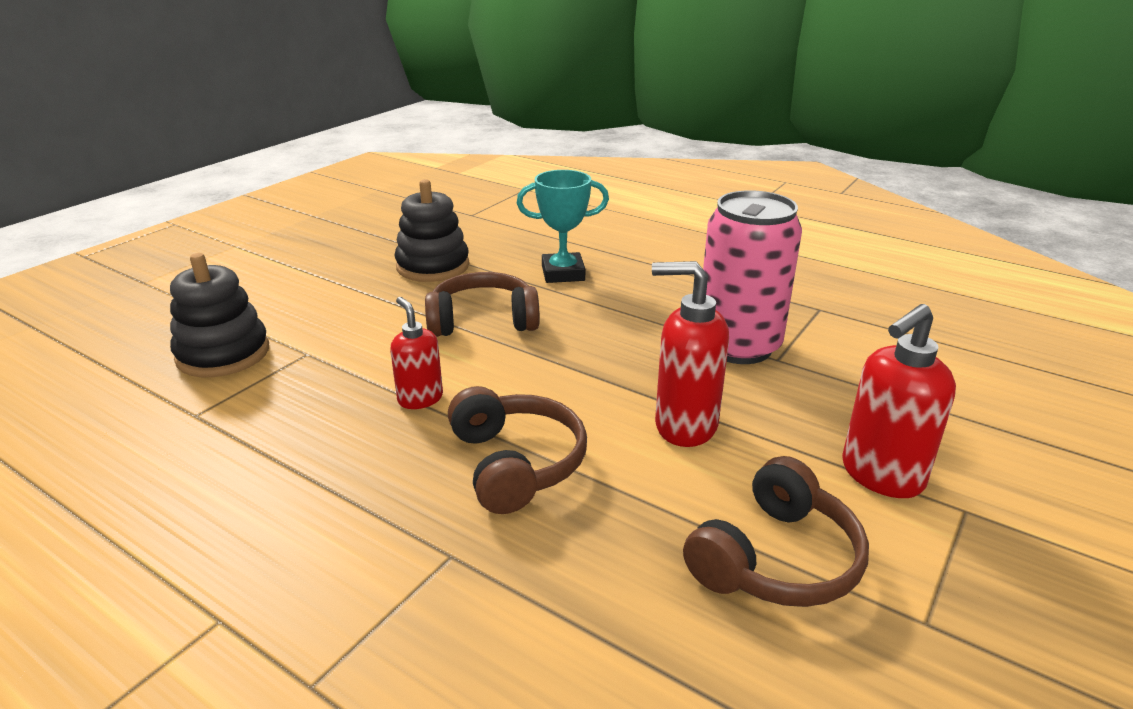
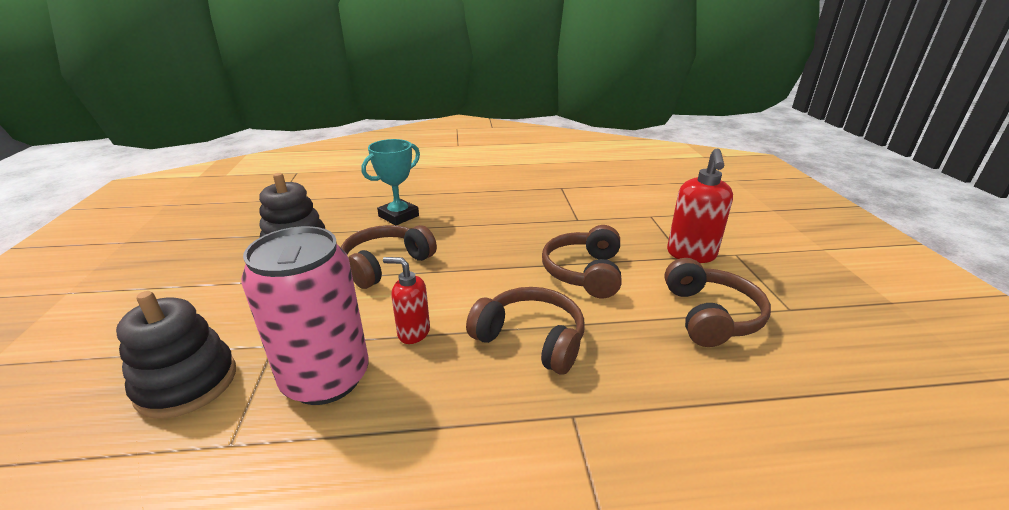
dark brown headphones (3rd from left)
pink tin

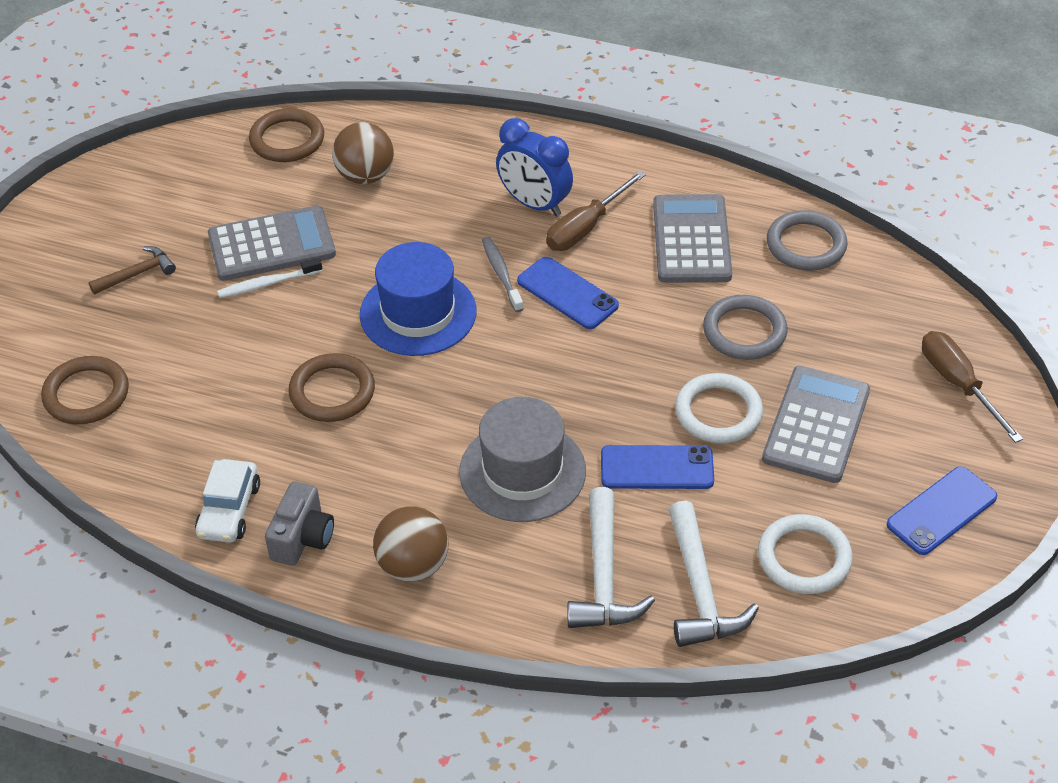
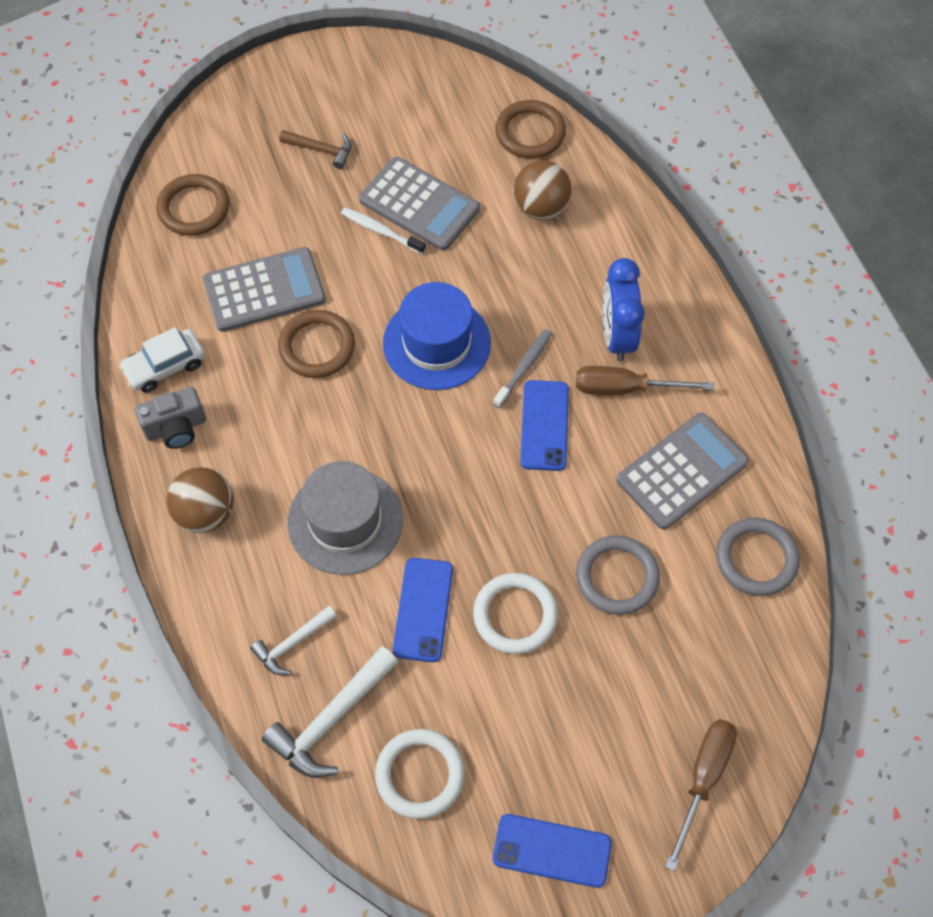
pure white carpenter's hammer (1st from left)
blue mobile phone (1st from left)
ash-grey calculator (1st from left)

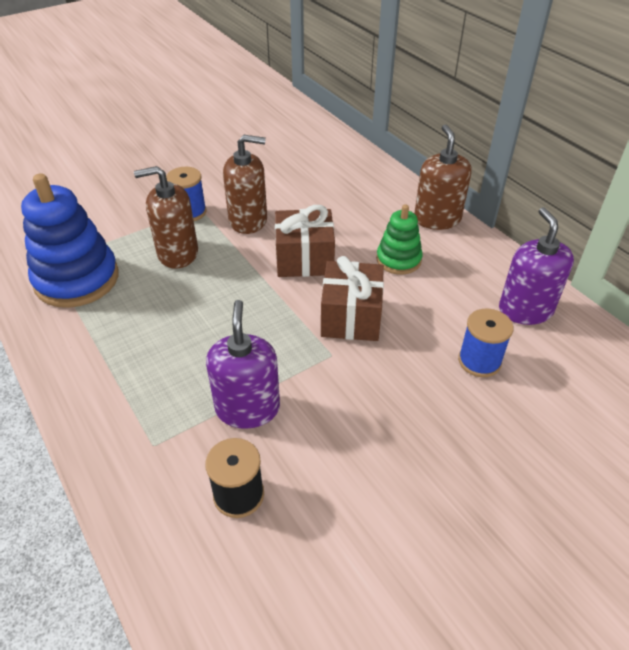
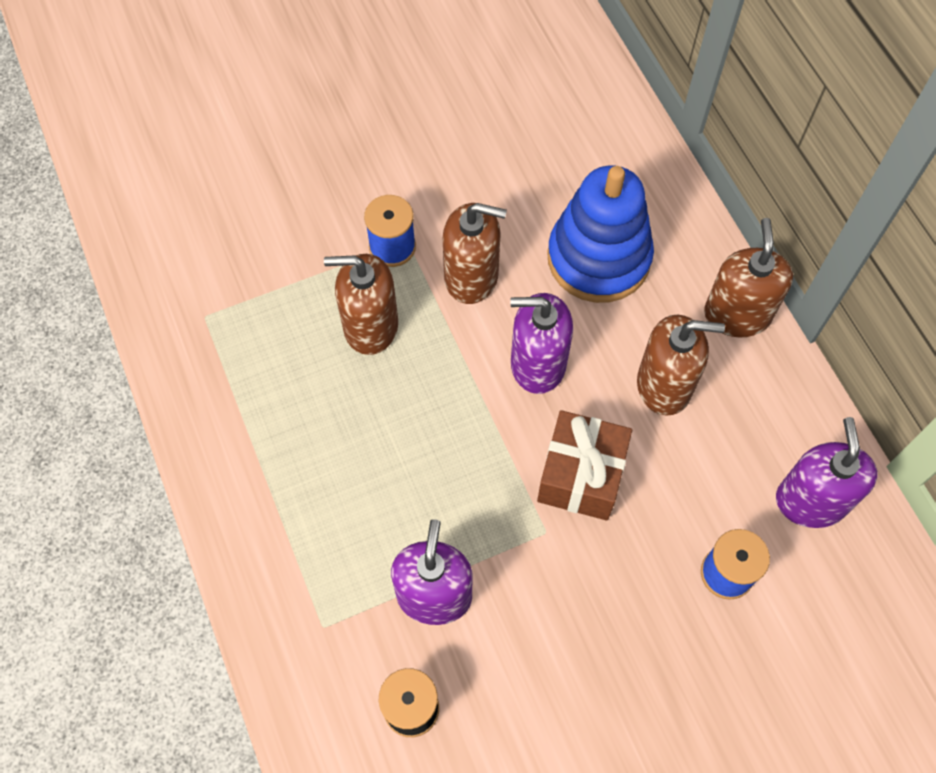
blue ring stacker
purple soap pump (2nd from left)
dark brown soap pump (3rd from left)

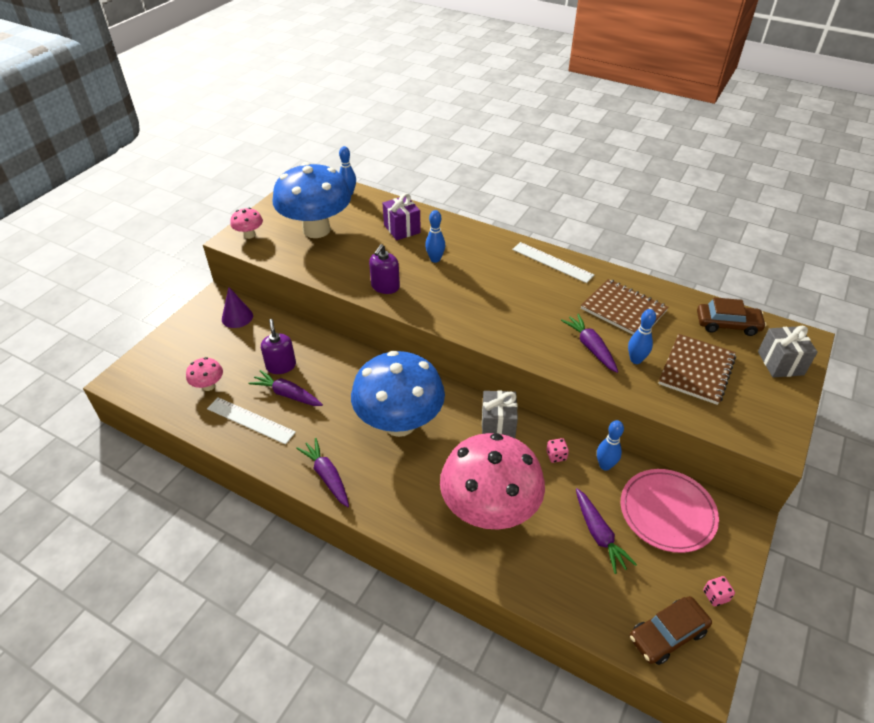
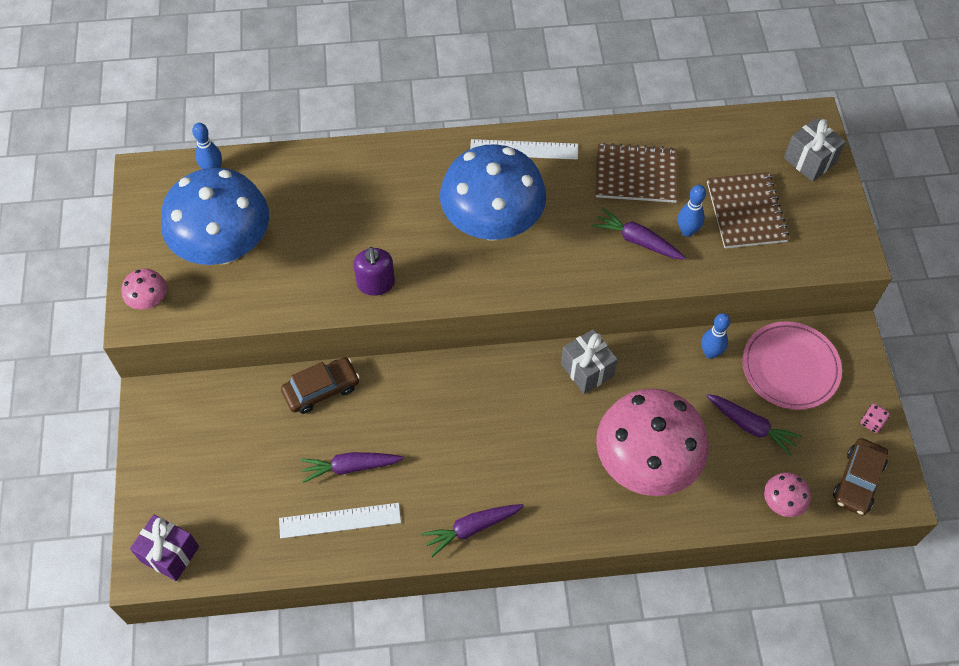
pink toadstool (3rd from left)
purple solid cone
purple soap pump (1st from left in the first image)
purple carrot (2nd from left)
blue toadstool (2nd from left)
purple gift
blue tenpin (2nd from left in the first image)
pink die (1st from left in the first image)
dark brown car (1st from left)

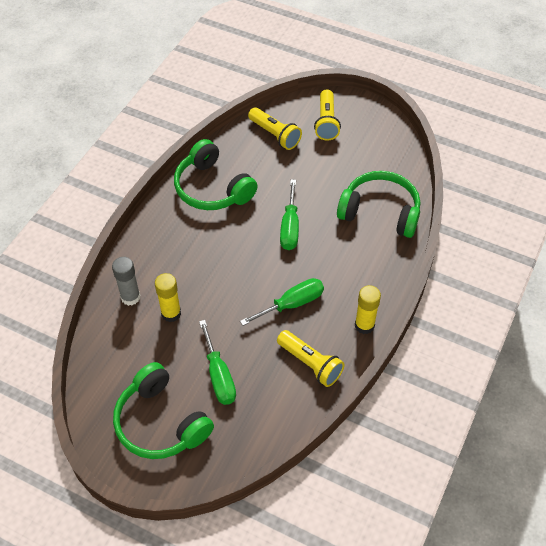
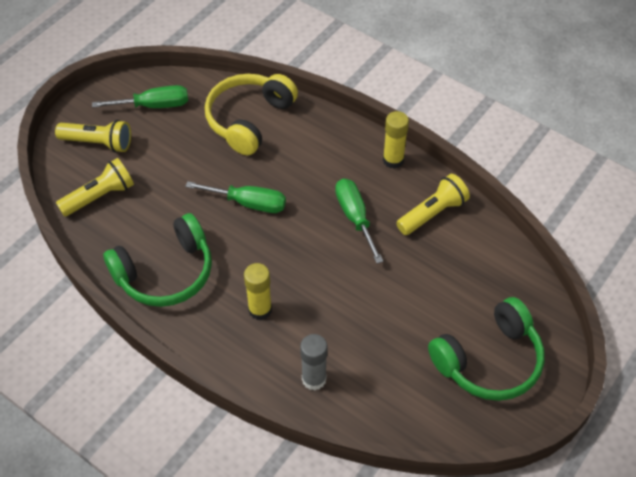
bright yellow glue (1st from left)
emerald hand screwdriver (1st from left)
bright yellow headphones

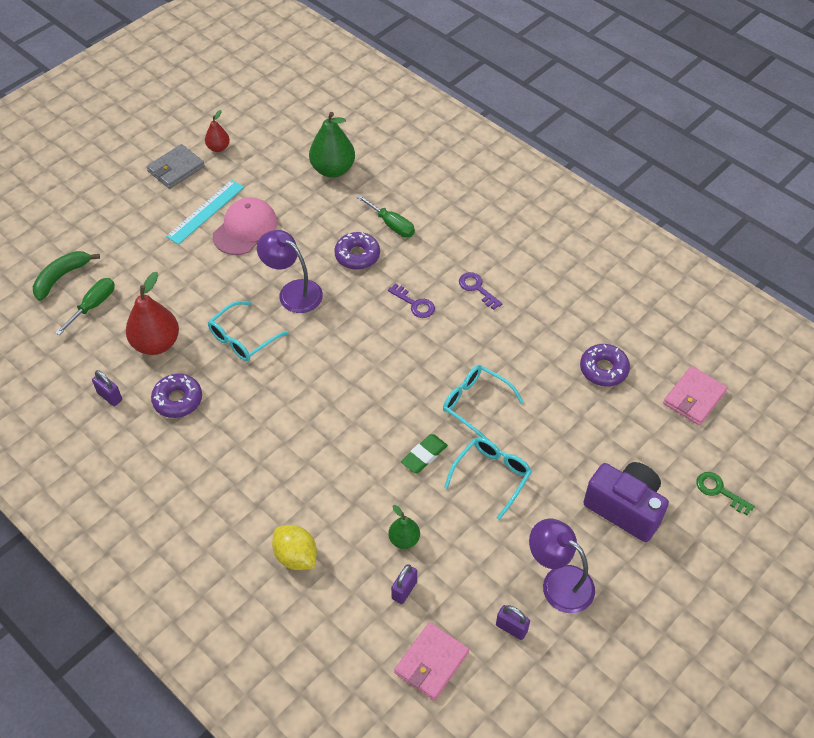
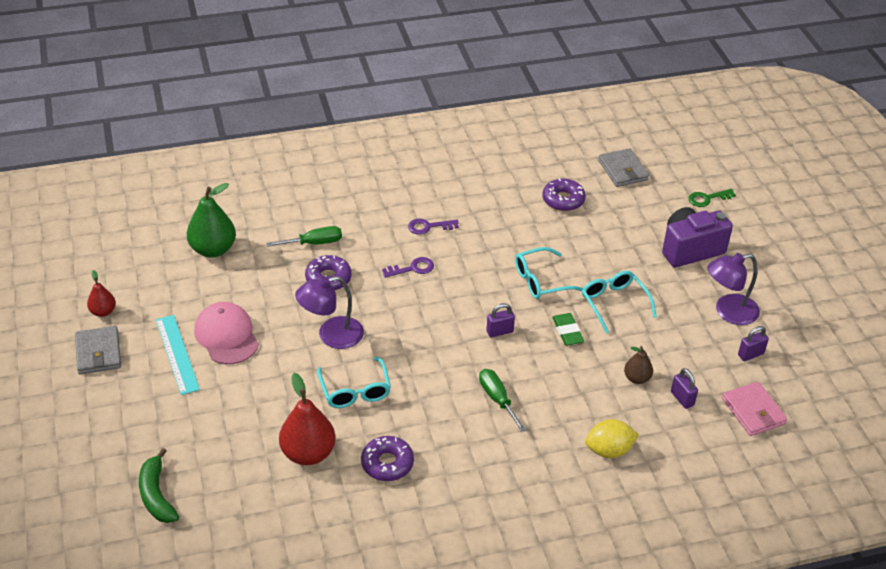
emerald hand screwdriver (2nd from left)
purple lock (1st from left)
dark brown pear
ash-grey card wallet (2nd from left)

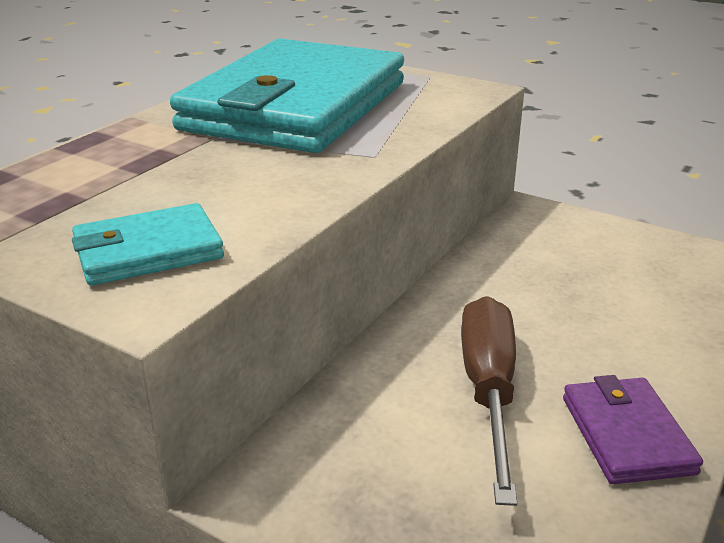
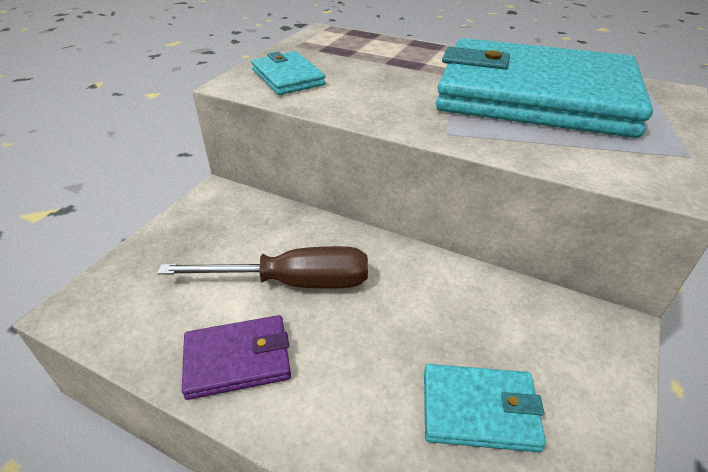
turquoise card wallet (2nd from left)

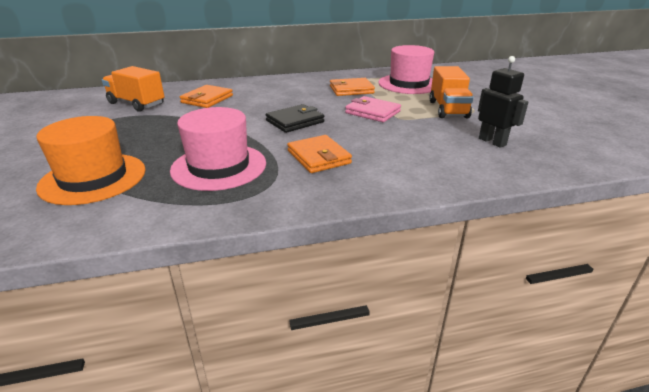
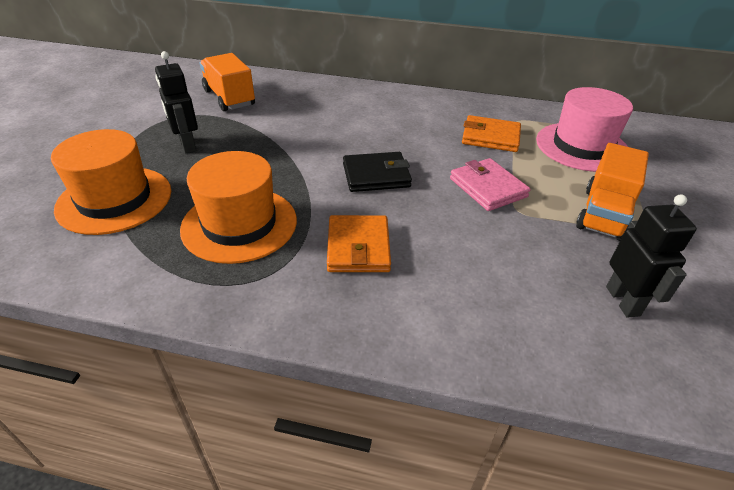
orange-coloured tall hat (2nd from left)
orange-coloured card wallet (1st from left in the first image)
ebony robot figure (1st from left)

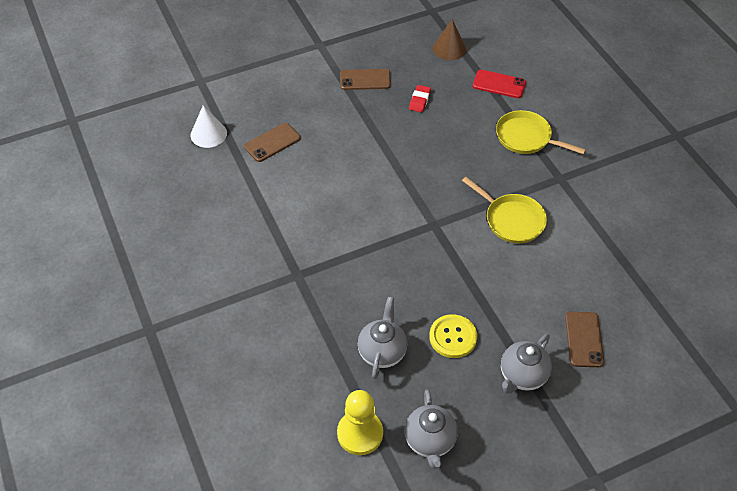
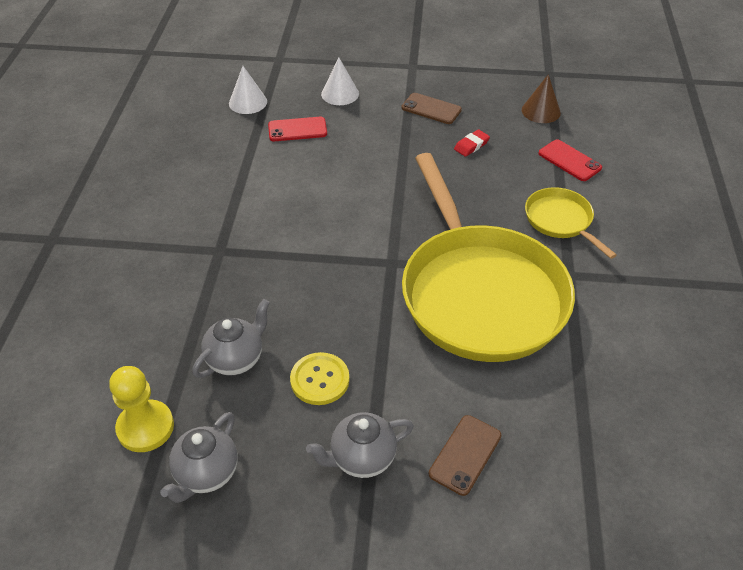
scarlet mobile phone (1st from left)
bright yellow frying pan (1st from left)
pure white solid cone (2nd from left)

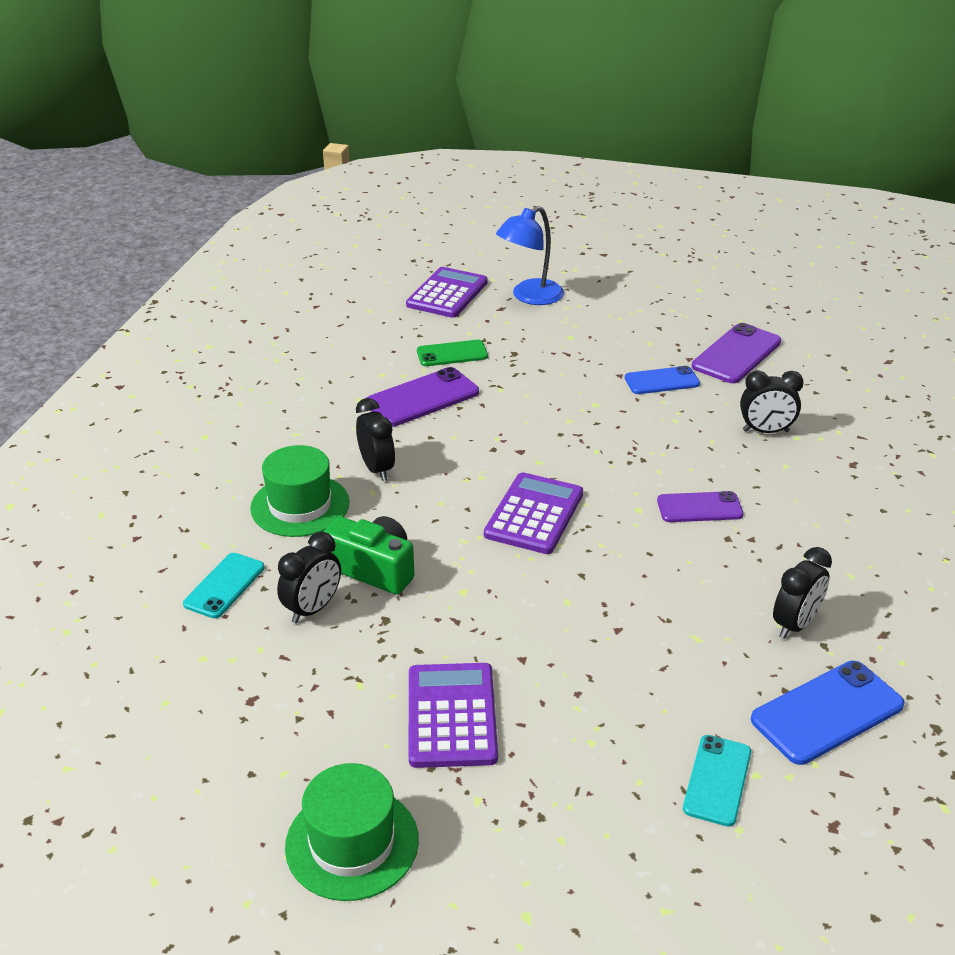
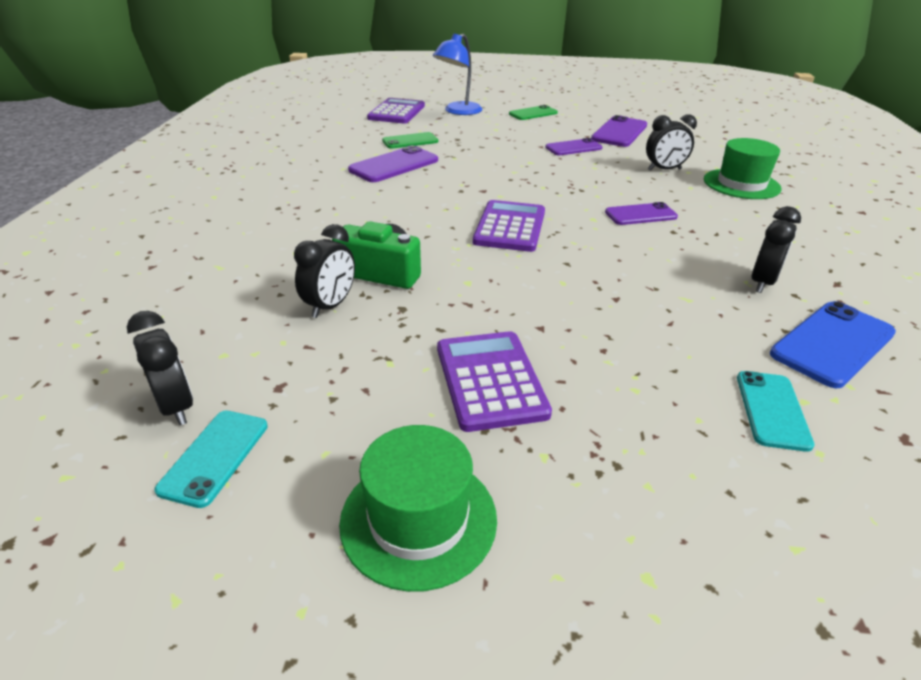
turquoise mobile phone (1st from left)
emerald tall hat (2nd from left)
ebony bedside clock (1st from left)
purple mobile phone (2nd from left)
emerald mobile phone (2nd from left)

